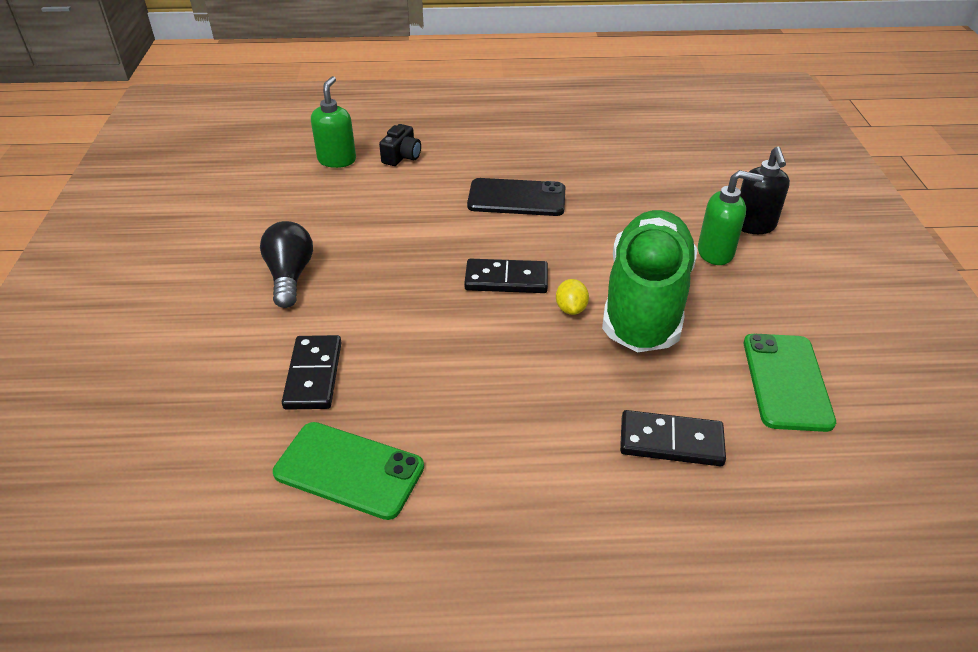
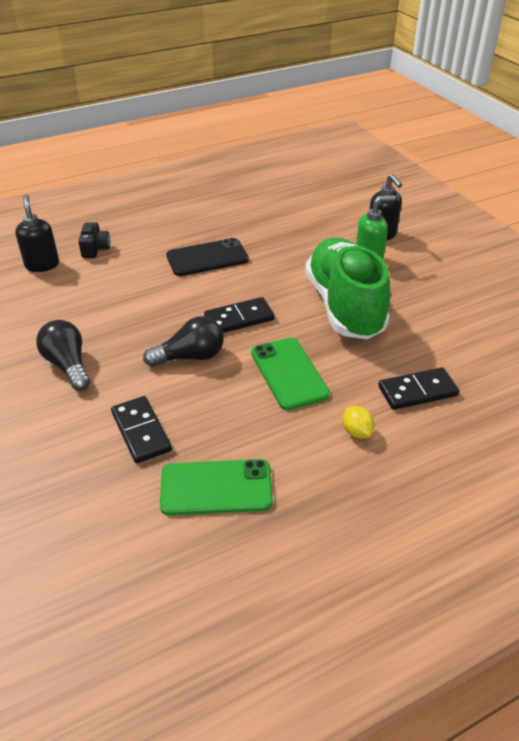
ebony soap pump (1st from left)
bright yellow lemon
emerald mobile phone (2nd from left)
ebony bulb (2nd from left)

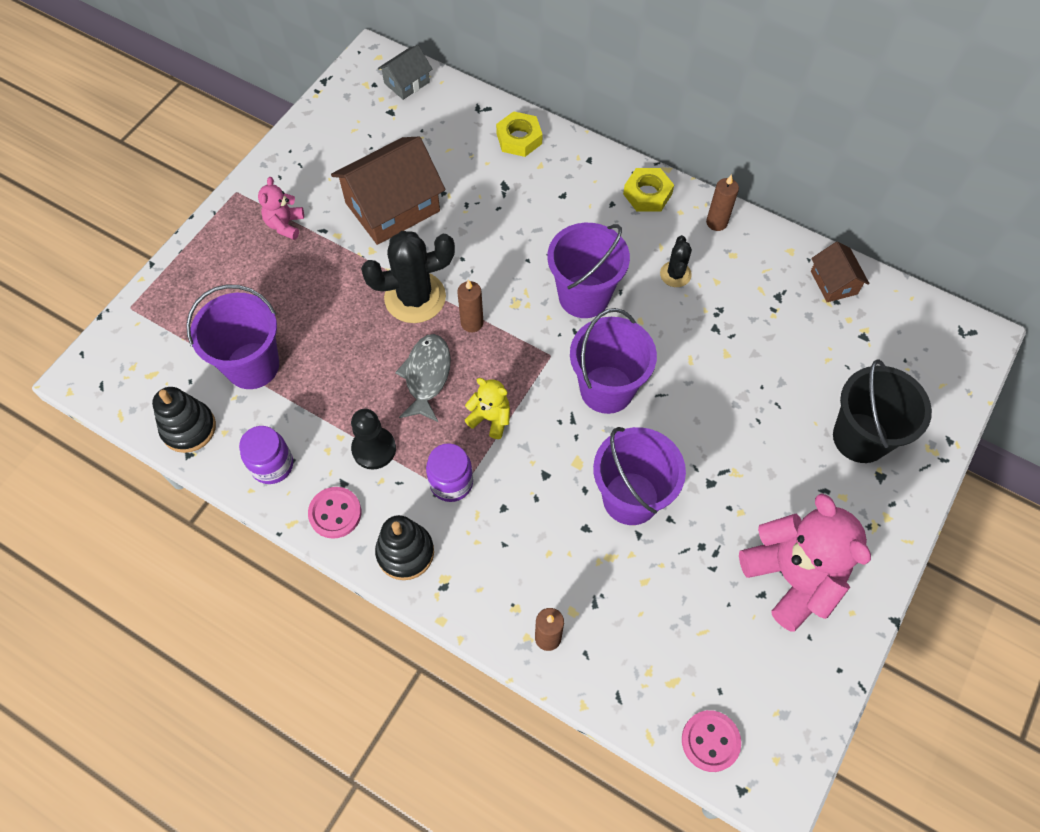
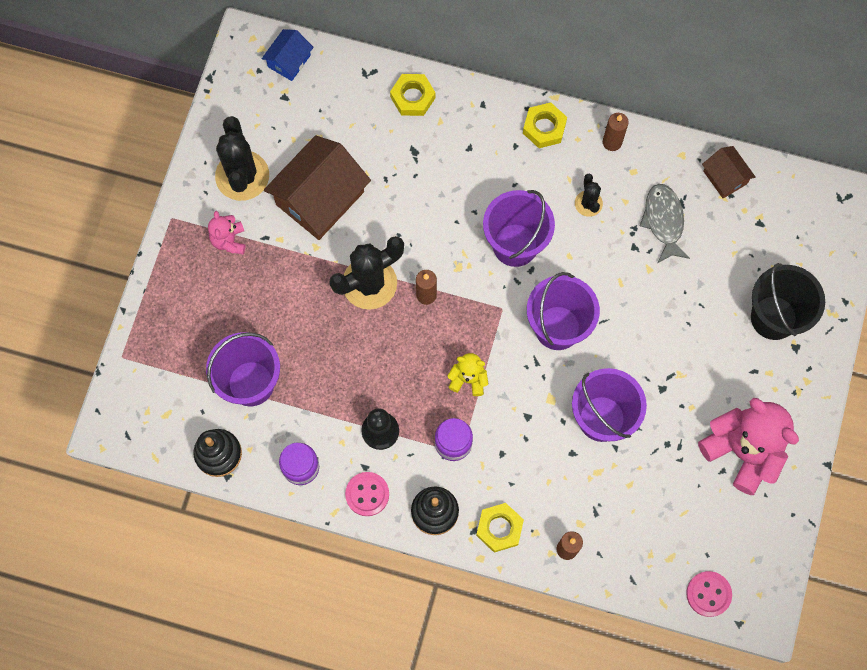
blue cottage
ash-grey toy fish
ebony saguaro cactus (1st from left)
bright yellow nut (2nd from left)

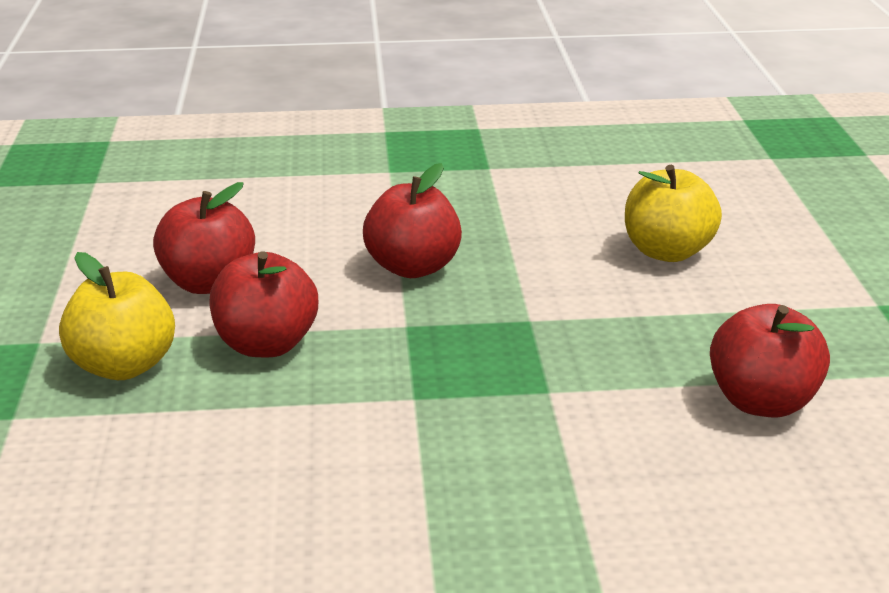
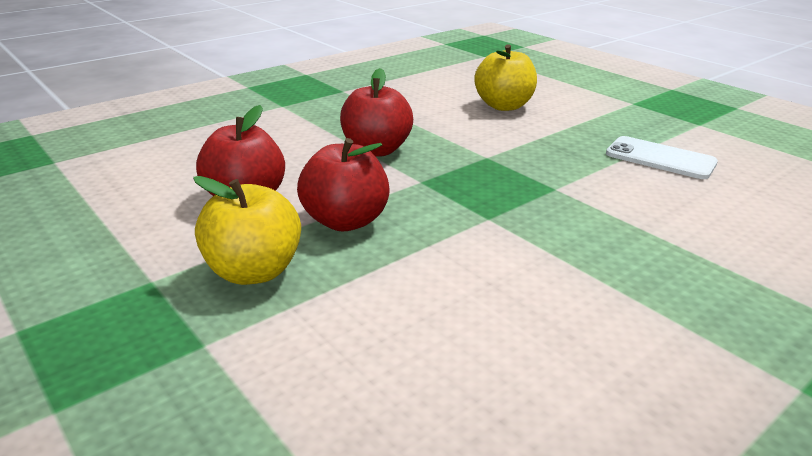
pure white mobile phone

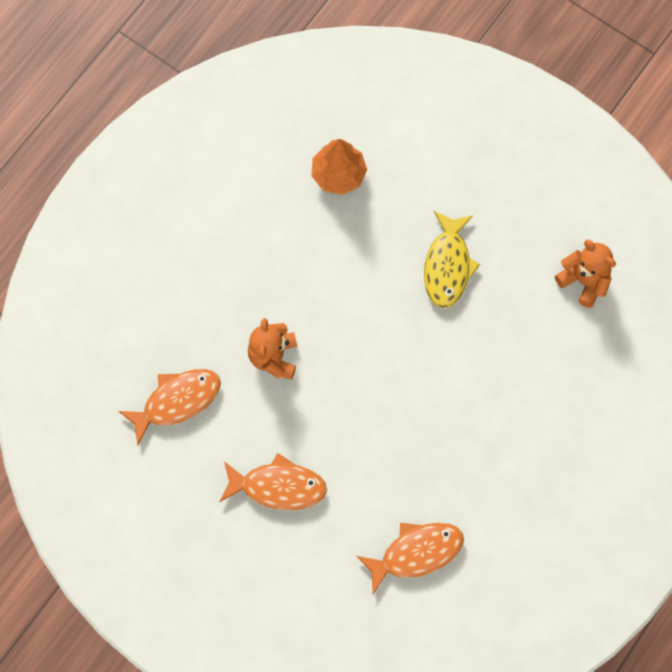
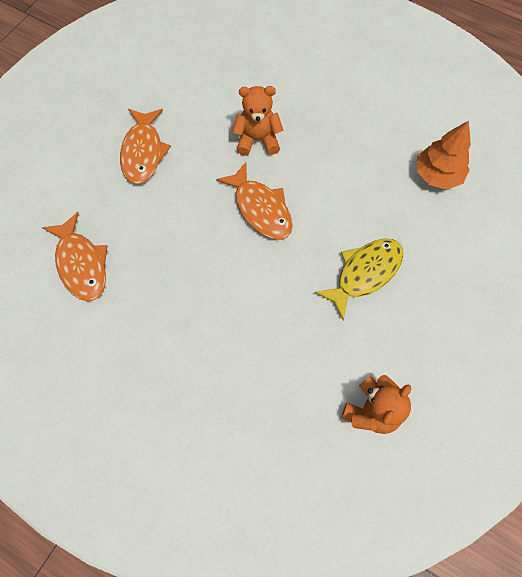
orange-coloured toy fish (3rd from left)
bright yellow toy fish

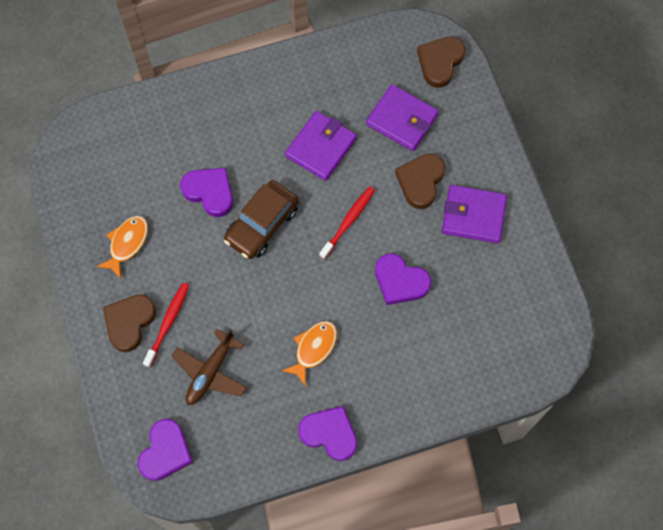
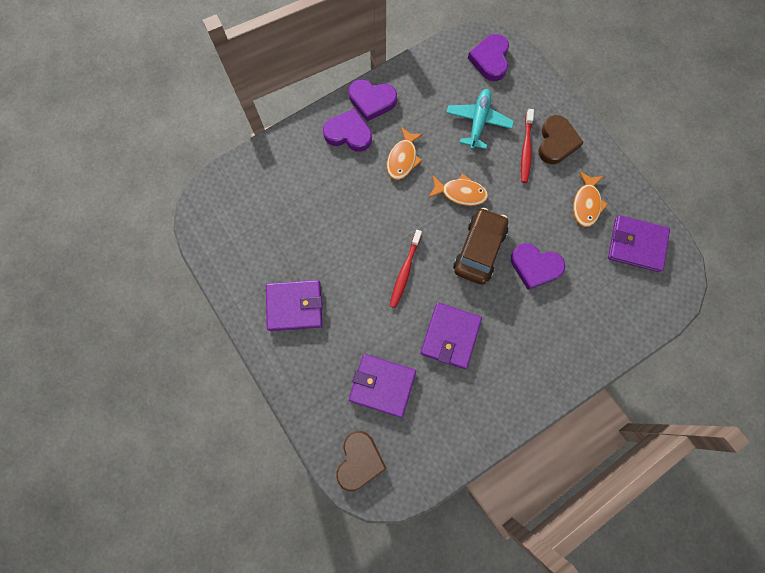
turquoise aeroplane
purple love heart (1st from left)
dark brown love heart (2nd from left in the first image)
orange-coloured toy fish (2nd from left)
purple card wallet (4th from left)

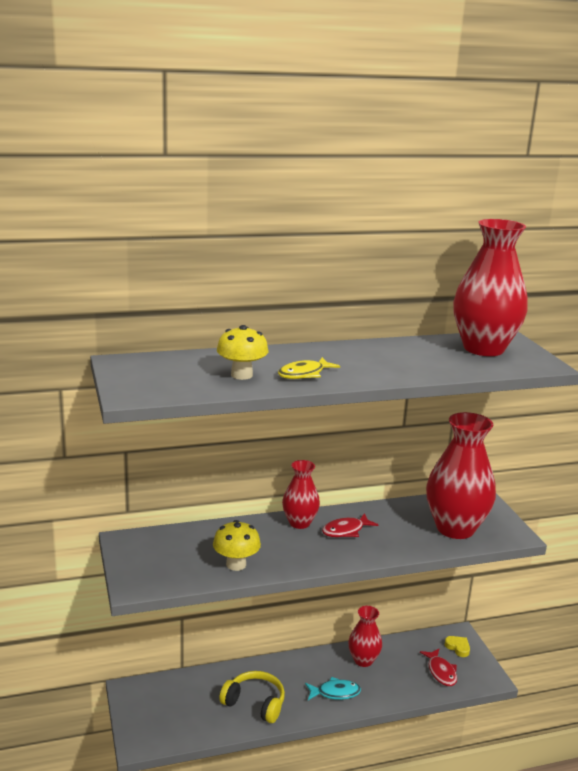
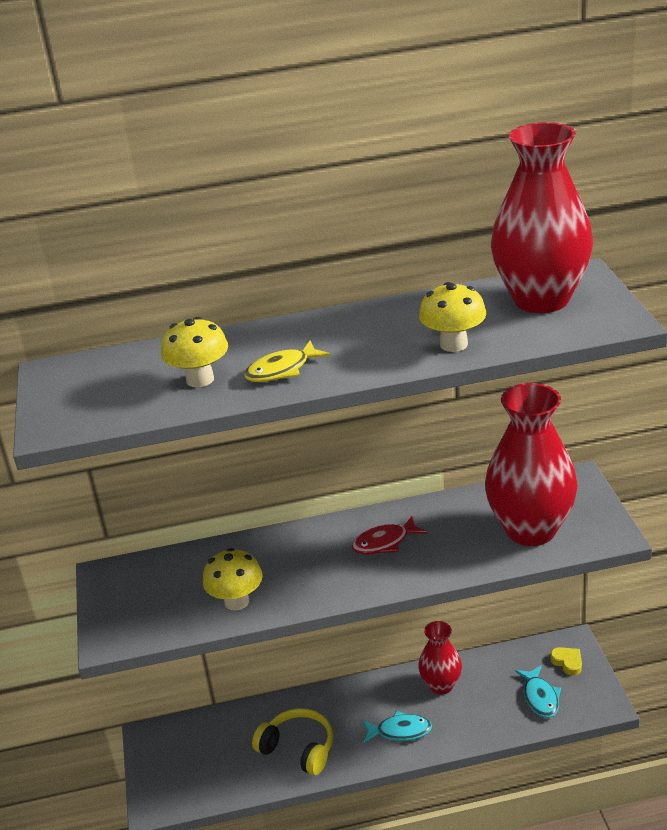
scarlet tall vase (1st from left in the first image)
turquoise toy fish (2nd from left)
bright yellow toadstool (3rd from left)

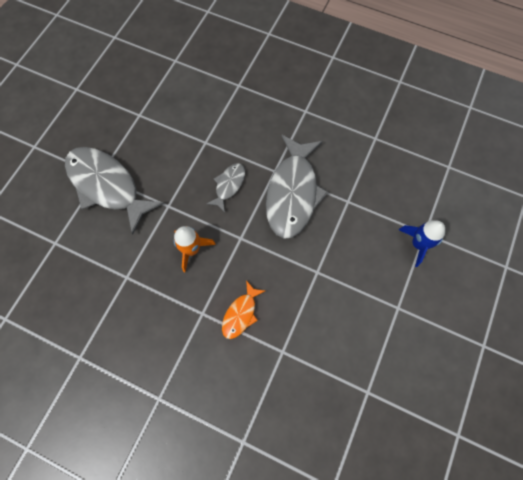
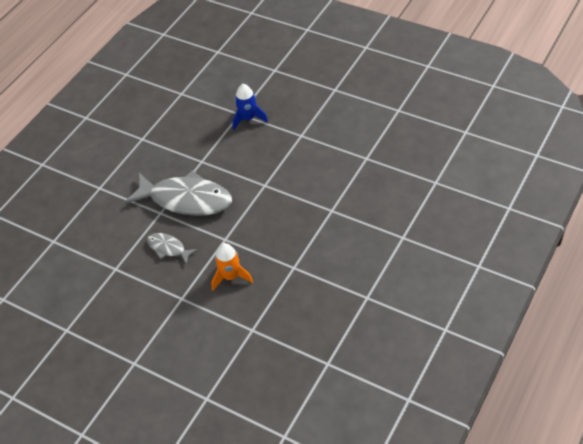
ash-grey toy fish (1st from left in the first image)
orange-coloured toy fish

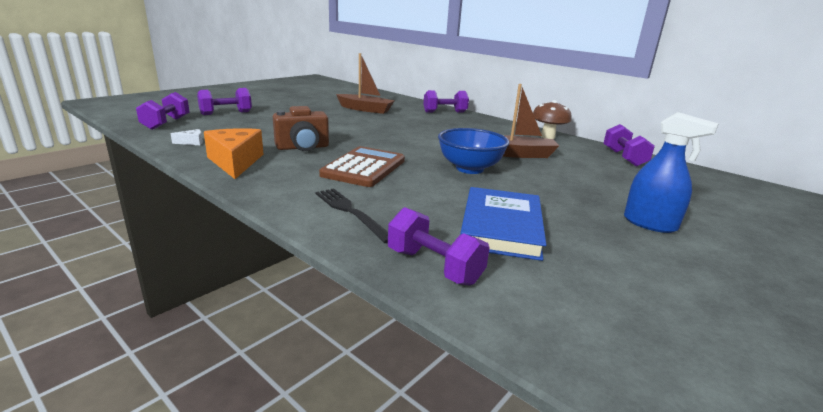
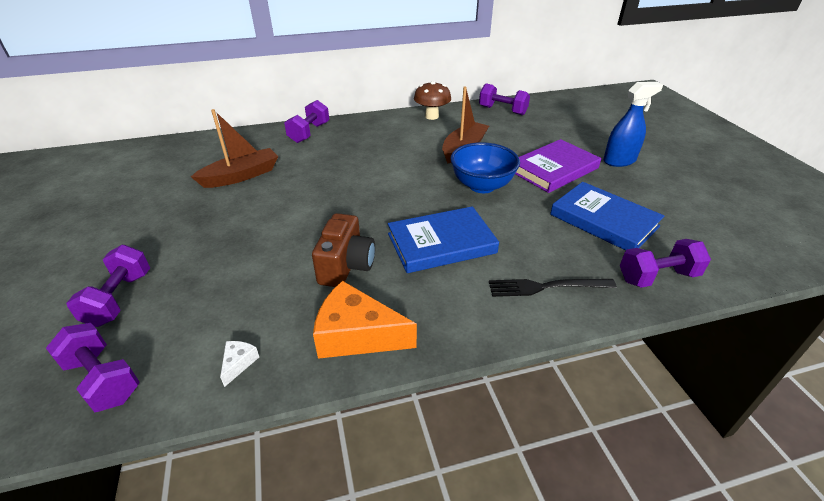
blue book (1st from left)
purple book

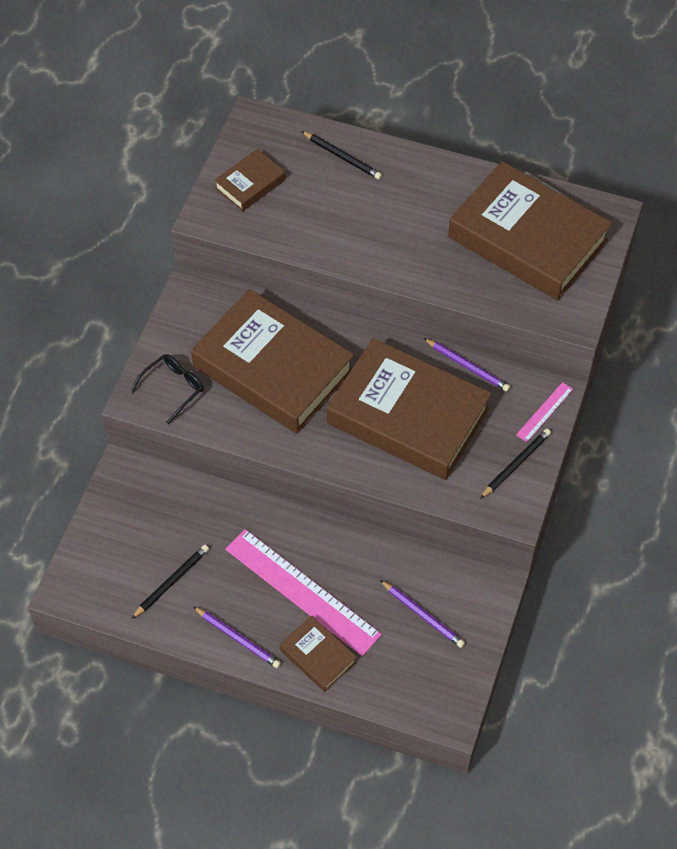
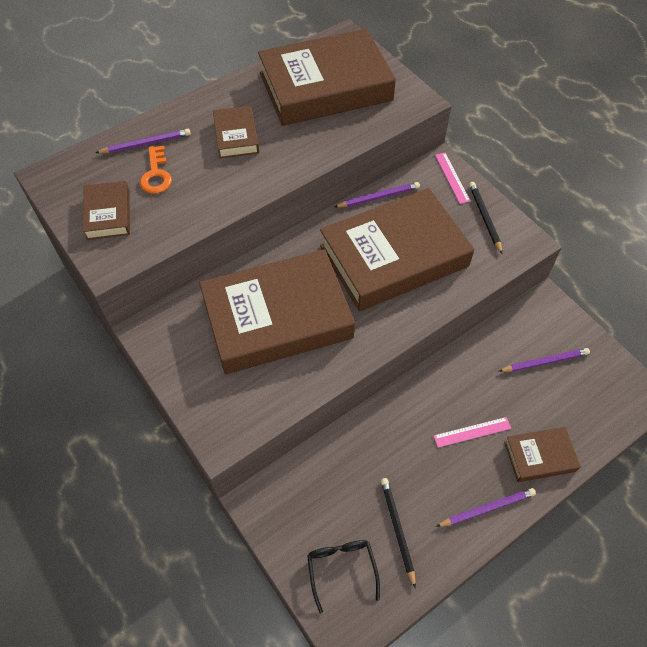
ebony glasses
pink straightedge (2nd from left)
purple wooden pencil (1st from left)
orange-coloured latchkey
dark brown book (2nd from left)

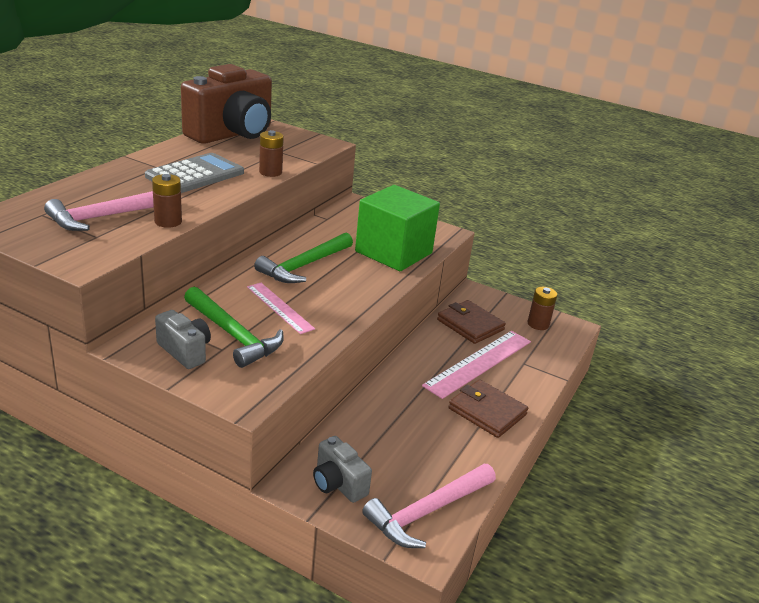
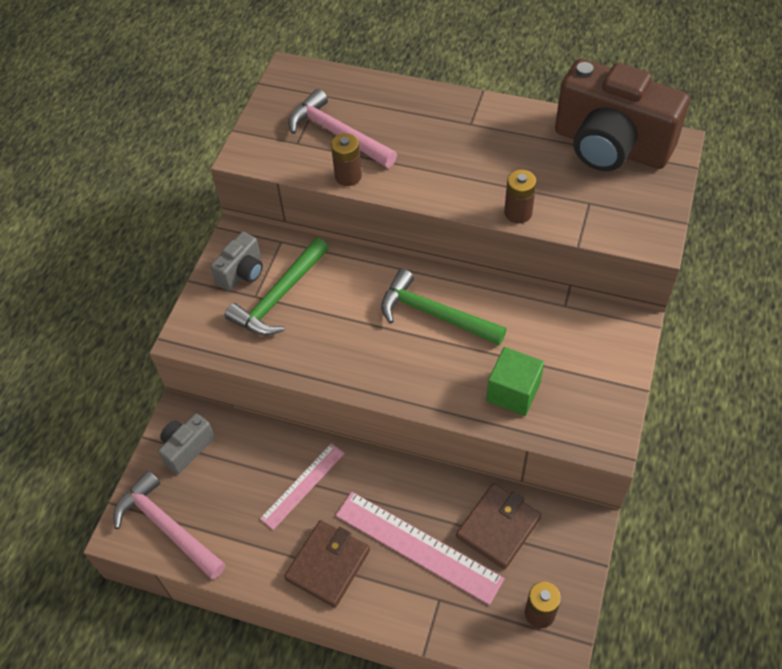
ash-grey calculator
pink straightedge (1st from left)
emerald cube

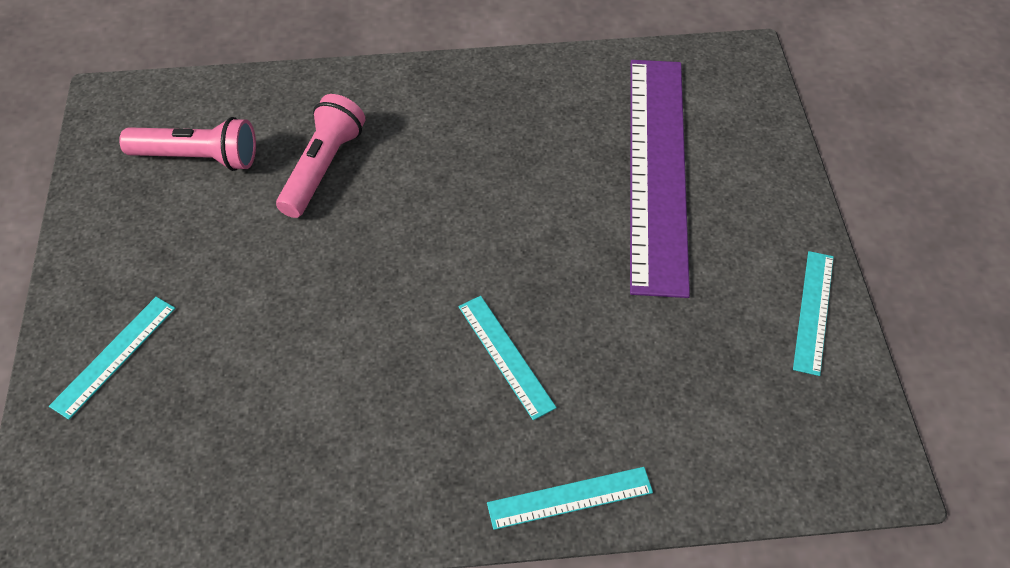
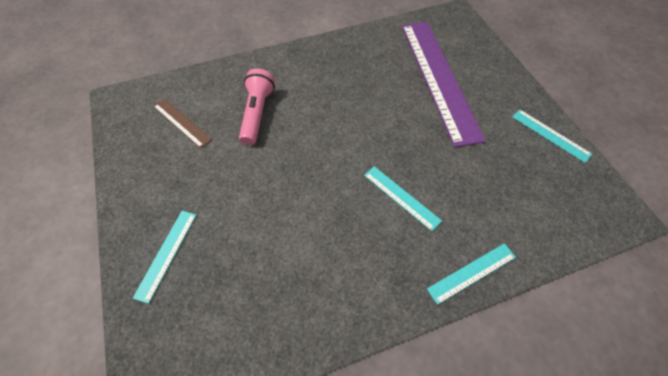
dark brown straightedge
turquoise straightedge (4th from left)

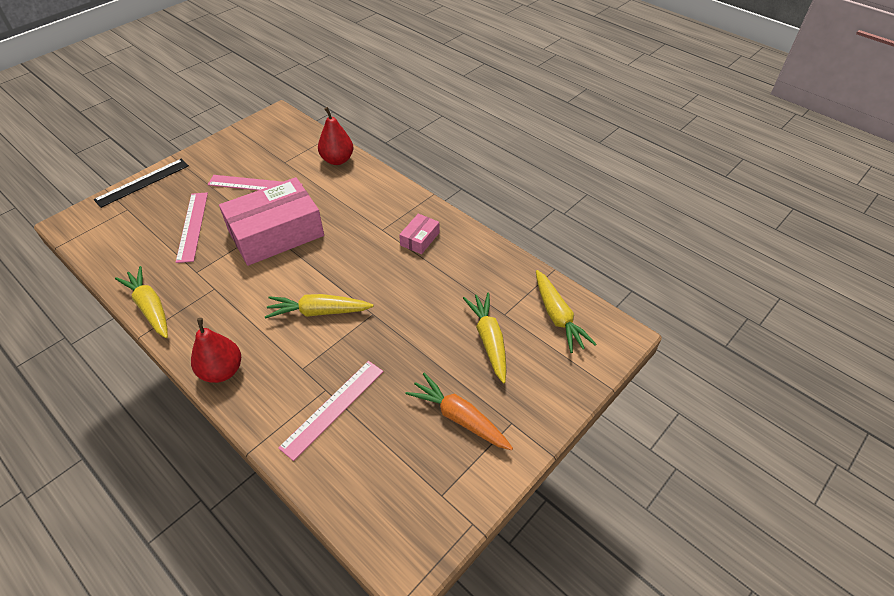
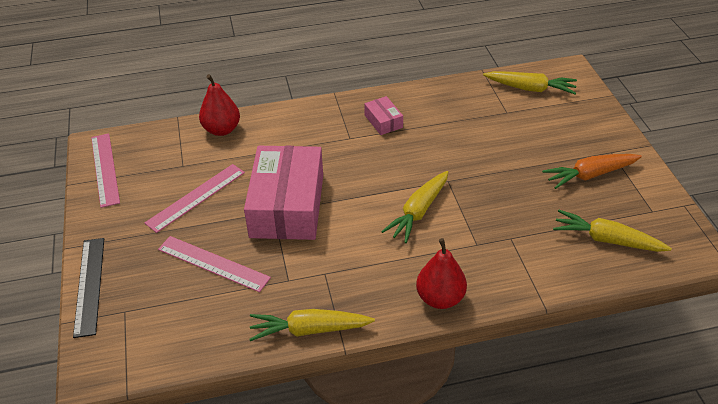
pink straightedge (1st from left)
bright yellow carrot (4th from left)

